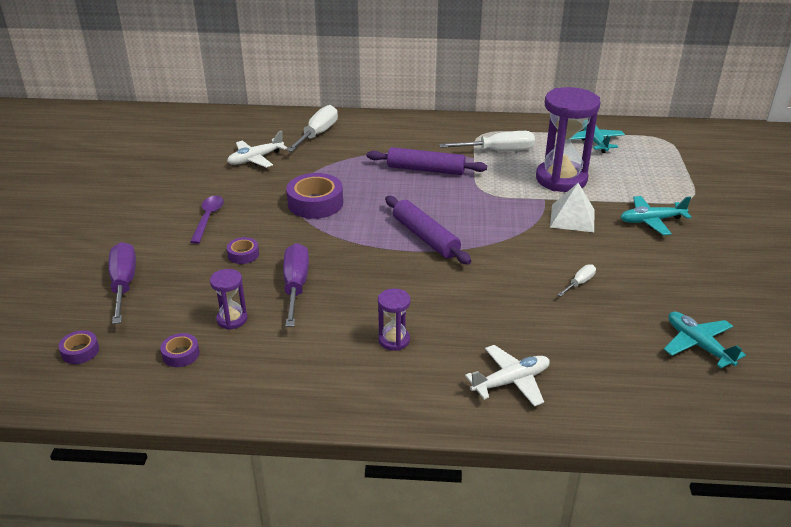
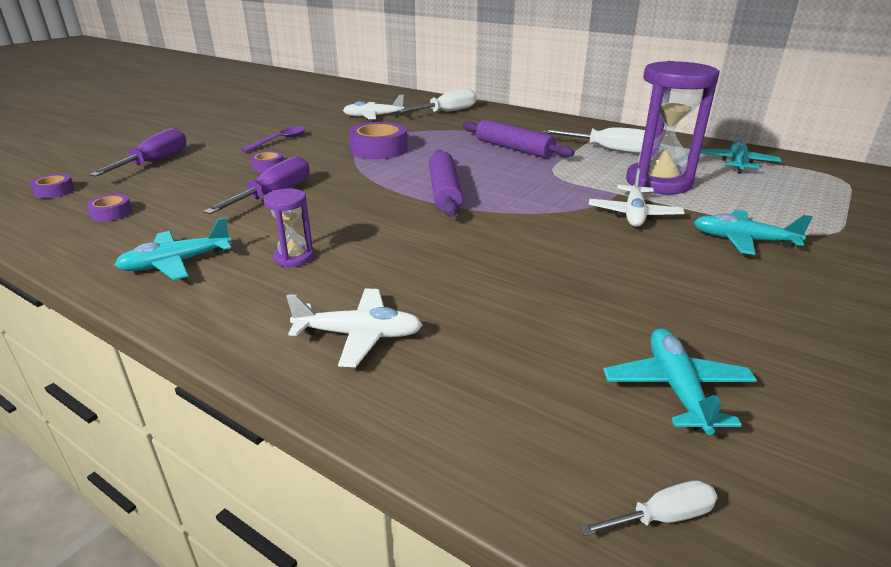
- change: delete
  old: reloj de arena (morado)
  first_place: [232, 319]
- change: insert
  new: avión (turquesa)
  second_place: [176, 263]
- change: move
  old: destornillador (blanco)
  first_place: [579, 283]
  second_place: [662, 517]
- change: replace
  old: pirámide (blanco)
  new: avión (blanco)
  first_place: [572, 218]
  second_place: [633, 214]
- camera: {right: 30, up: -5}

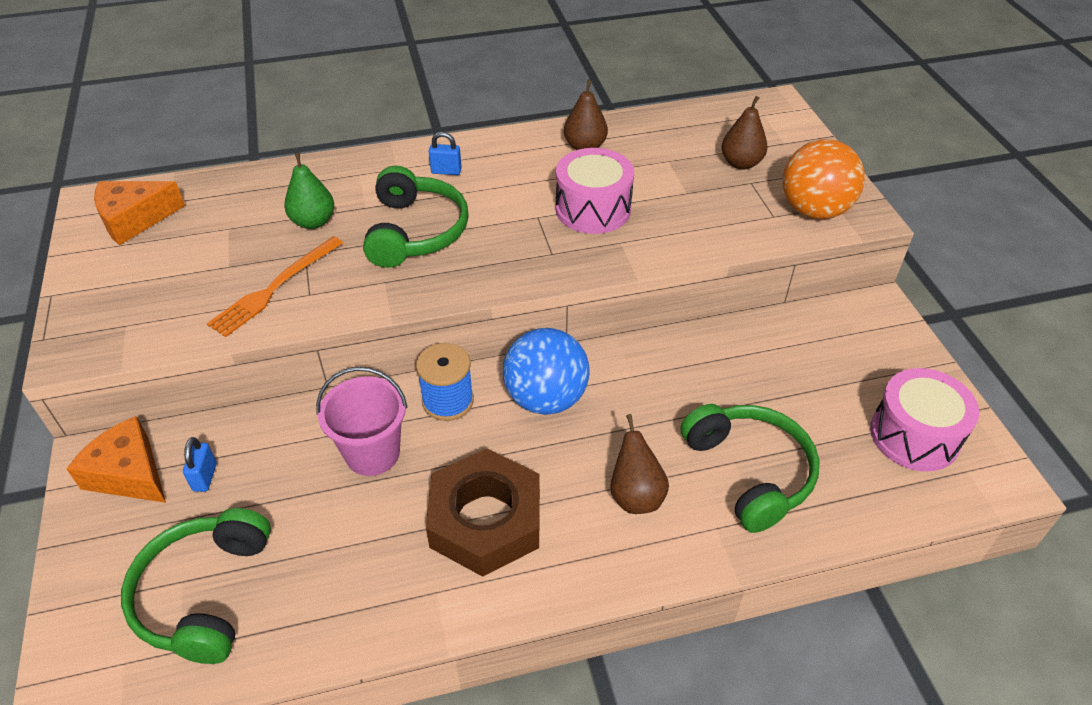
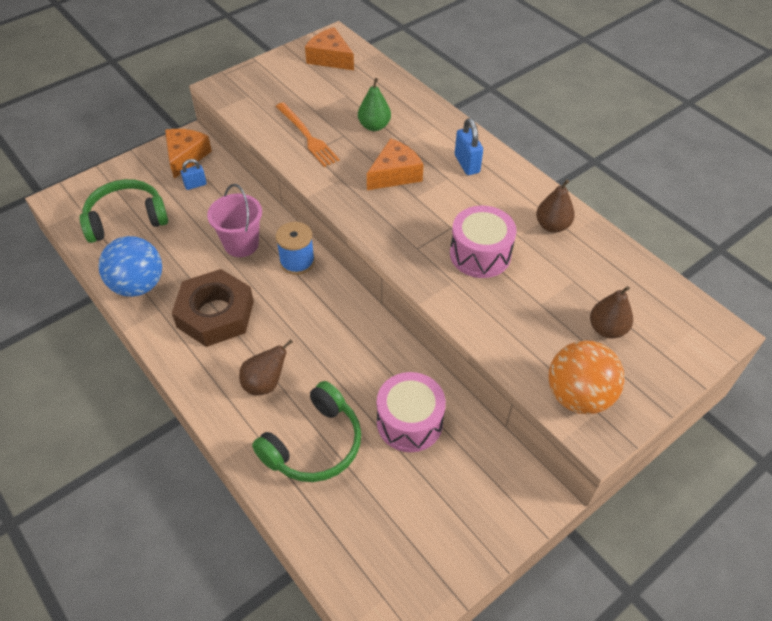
- change: move
  old: pelota (azul)
  first_place: [546, 398]
  second_place: [138, 285]
- change: move
  old: tambor (rosa)
  first_place: [914, 435]
  second_place: [409, 422]
- change: replace
  old: auriculares (verde)
  new: queso (naranja)
  first_place: [416, 231]
  second_place: [395, 174]
- change: rotate
  old: tenedor (naranja)
  first_place: [275, 288]
  second_place: [307, 136]
  degrees: -135
- change: resize
  old: candado (azul)
  first_place: [446, 171]
  second_place: [467, 164]
  factor: 1.52
- camera: {right: 65, up: 5}

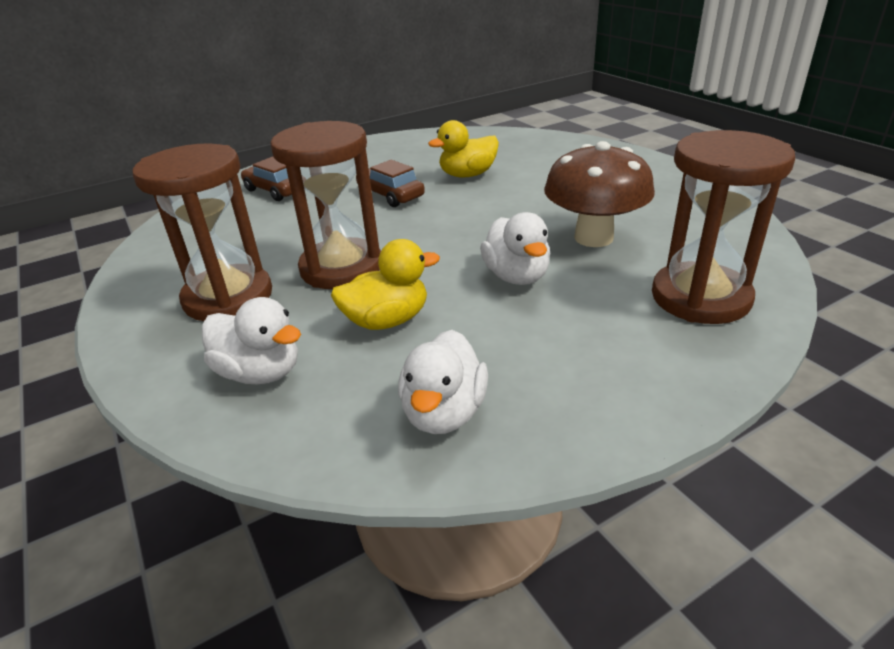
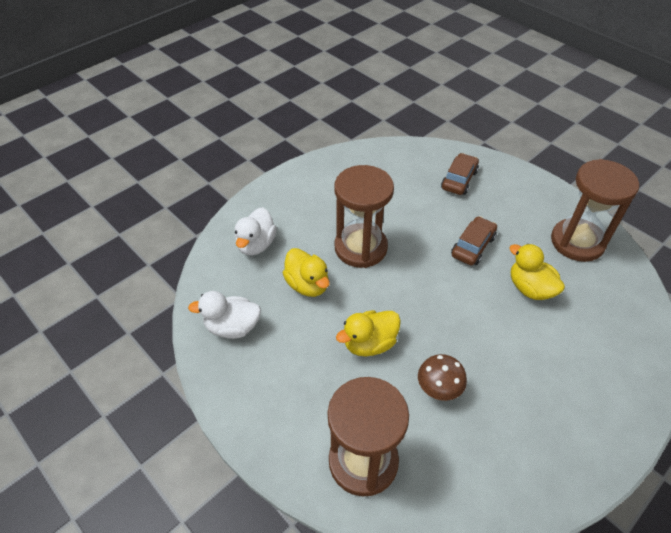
- change: move
  old: reloj de arena (marrón)
  first_place: [228, 297]
  second_place: [577, 242]
- change: recolor
  old: pato (blanco)
  new: pato (amarillo)
  first_place: [516, 276]
  second_place: [369, 343]
- change: resize
  old: seta (marrón)
  first_place: [593, 238]
  second_place: [438, 389]
  factor: 0.58
- camera: {right: 75, up: 15}

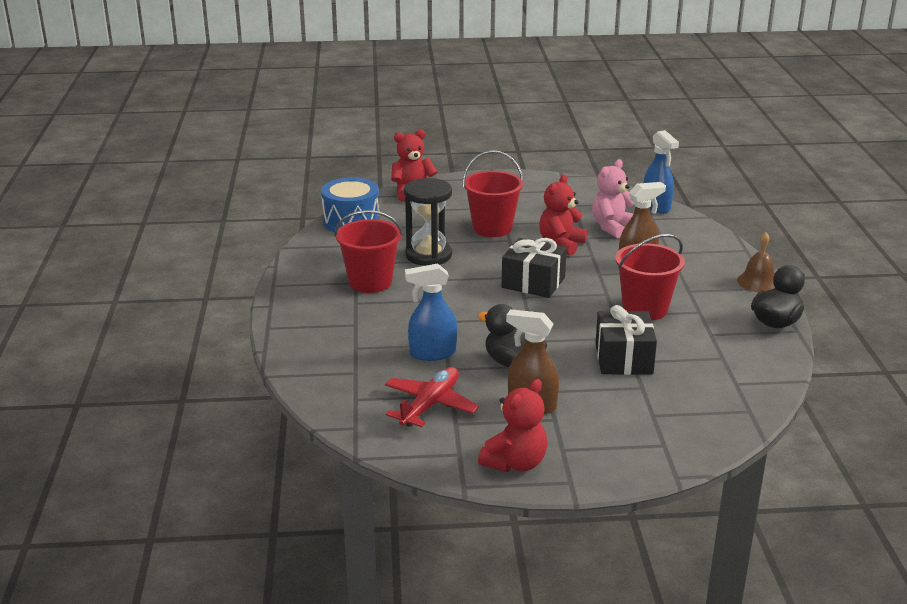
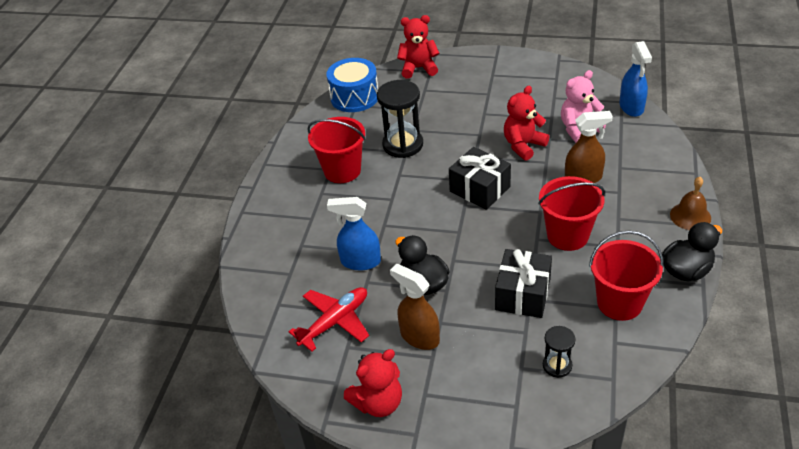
- change: insert
  new: reloj de arena (negro)
  second_place: [557, 365]
- change: move
  old: balde (rojo)
  first_place: [492, 228]
  second_place: [619, 303]
- camera: {right: 20, up: 15}

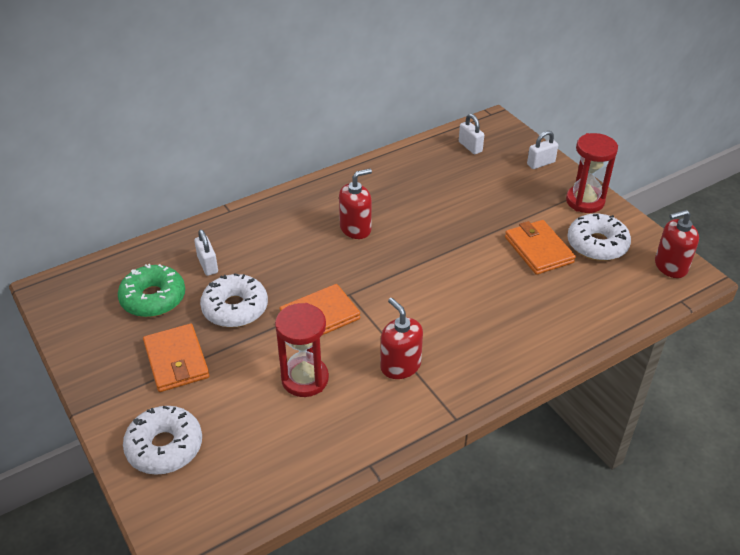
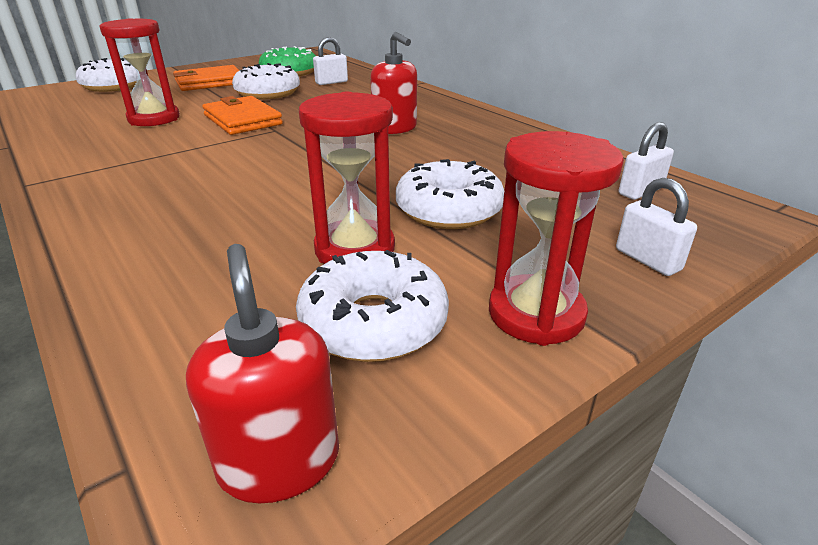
- change: delete
  old: dispensador de jabón (rojo)
  first_place: [400, 366]
- change: insert
  new: rosquilla (blanco)
  second_place: [449, 210]
- change: replace
  old: cartera (naranja)
  new: reloj de arena (rojo)
  first_place: [538, 250]
  second_place: [355, 249]
- camera: {right: 85, up: -10}

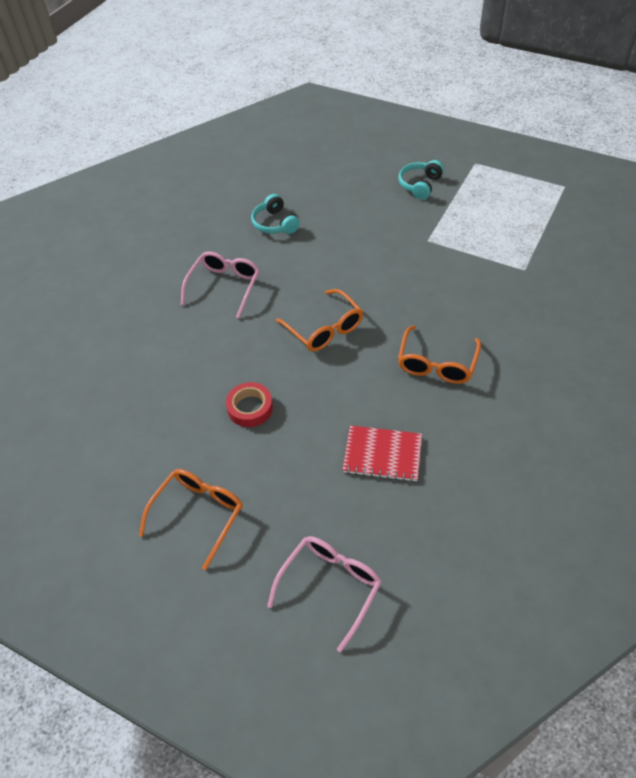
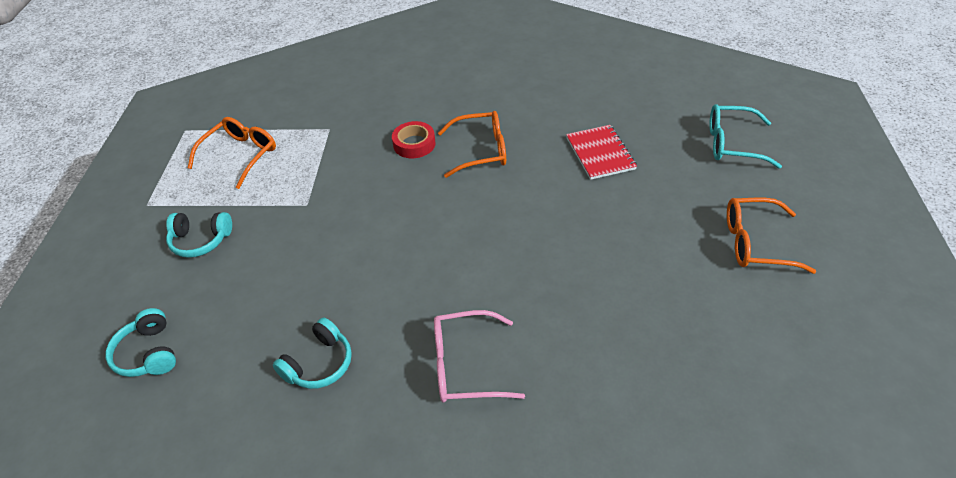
- change: insert
  new: auriculares (turquesa)
  second_place: [148, 353]
- change: move
  old: cinta adhesiva (rojo)
  first_place: [250, 408]
  second_place: [414, 144]
- change: move
  old: gafas (naranja)
  first_place: [324, 328]
  second_place: [240, 155]
- change: recolor
  old: gafas (rosa)
  new: gafas (turquesa)
  first_place: [330, 586]
  second_place: [732, 144]
- camera: {right: -115, up: -5}

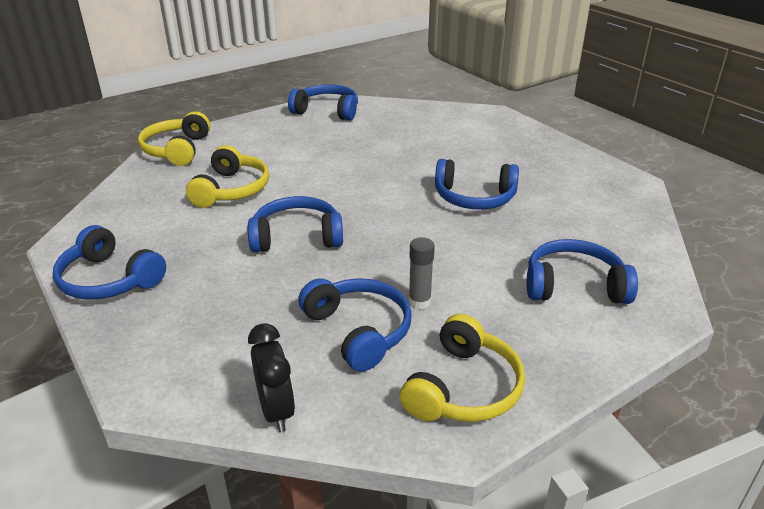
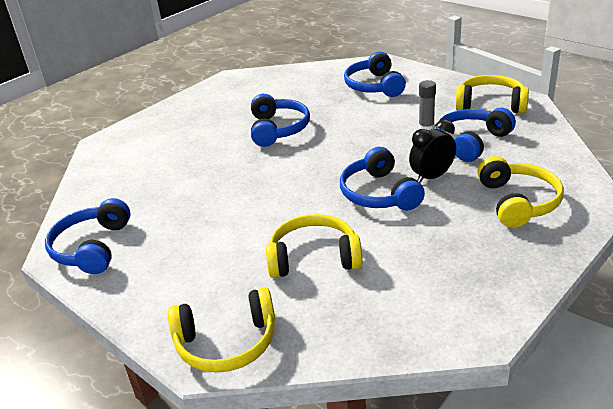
- change: delete
  old: auriculares (azul)
  first_place: [109, 280]
- change: insert
  new: auriculares (amarillo)
  second_place: [518, 202]
- change: move
  old: despertador (negro)
  first_place: [276, 410]
  second_place: [432, 177]
- camera: {right: -100, up: 0}

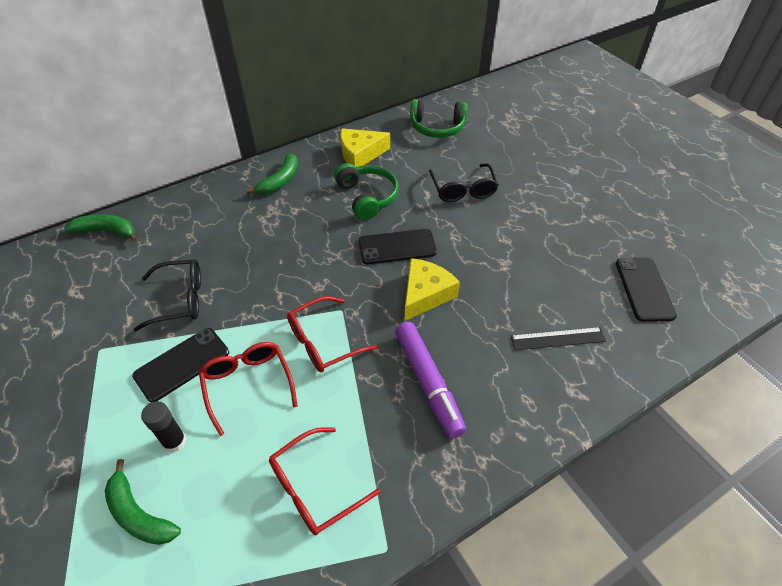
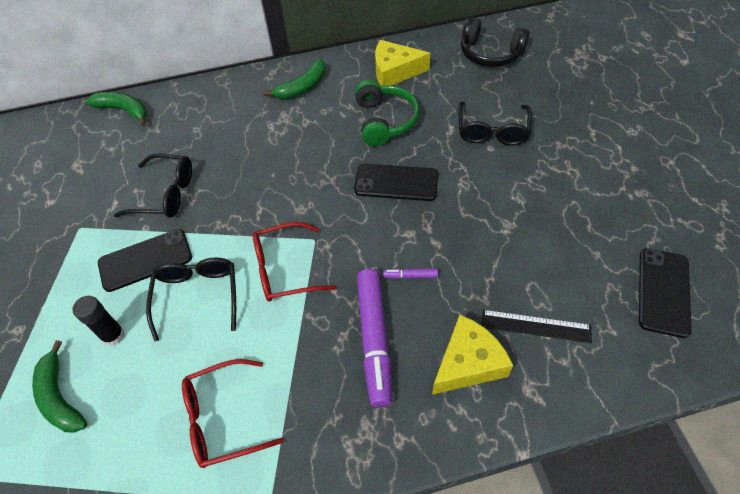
- change: insert
  new: rotulador (morado)
  second_place: [410, 276]
- change: move
  old: queso (amarillo)
  first_place: [425, 294]
  second_place: [468, 363]
- change: recolor
  old: gafas (rojo)
  new: gafas (negro)
  first_place: [248, 384]
  second_place: [197, 296]
- change: recolor
  old: auriculares (verde)
  new: auriculares (negro)
  first_place: [437, 127]
  second_place: [490, 54]
- camera: {right: 20, up: 5}

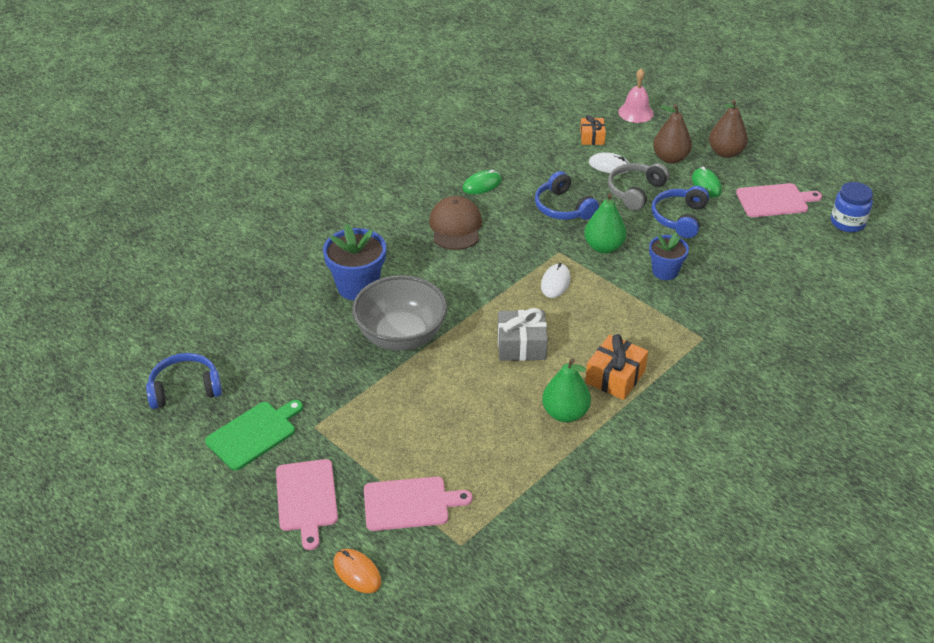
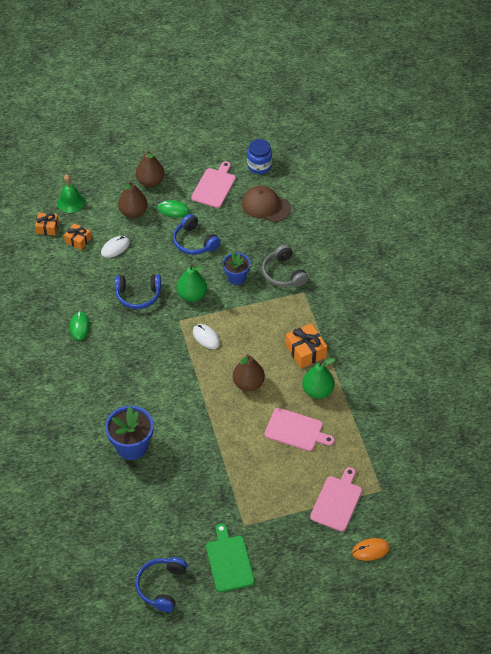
- change: delete
  old: cuenco (gris)
  first_place: [401, 336]
- change: insert
  new: regalo (naranja)
  second_place: [47, 227]
- change: move
  old: tabla de cortar (rosa)
  first_place: [306, 499]
  second_place: [296, 430]
- change: move
  old: gorra (marrón)
  first_place: [455, 226]
  second_place: [265, 206]
- change: move
  old: auriculares (gris)
  first_place: [635, 191]
  second_place: [283, 273]
- change: replace
  old: regalo (gris)
  new: pera (marrón)
  first_place: [521, 345]
  second_place: [248, 383]
- change: recolor
  old: campana (rosa)
  new: campana (verde)
  first_place: [635, 112]
  second_place: [71, 202]
- camera: {right: -60, up: 10}

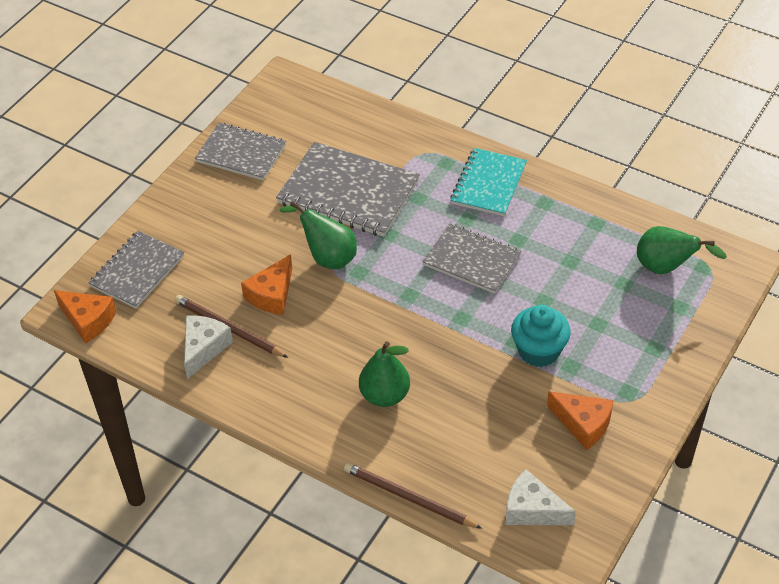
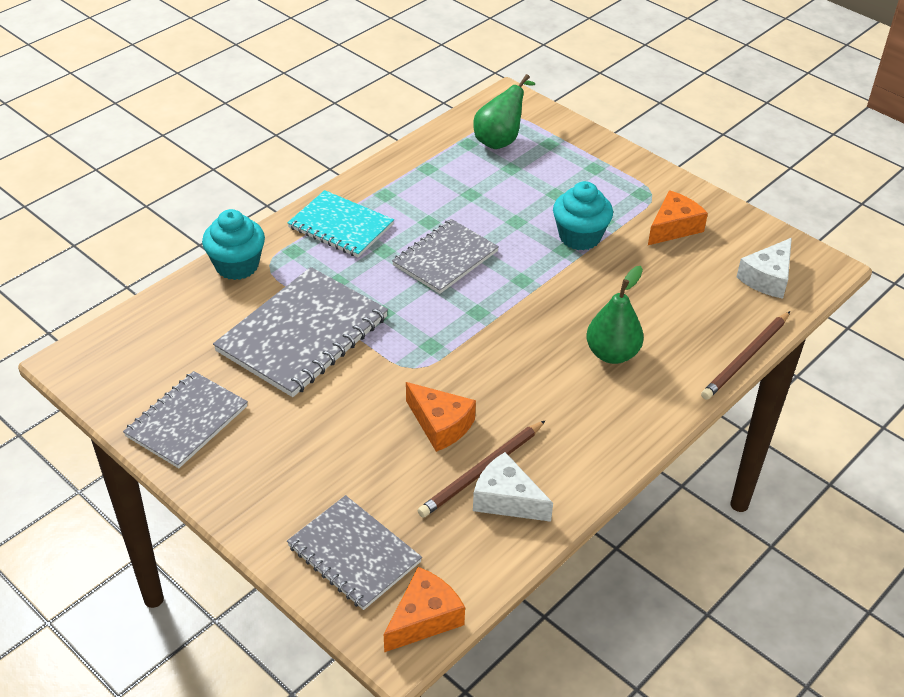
- change: delete
  old: pera (verde)
  first_place: [327, 257]
- change: insert
  new: magdalena (turquesa)
  second_place: [237, 266]
- camera: {right: -80, up: -5}

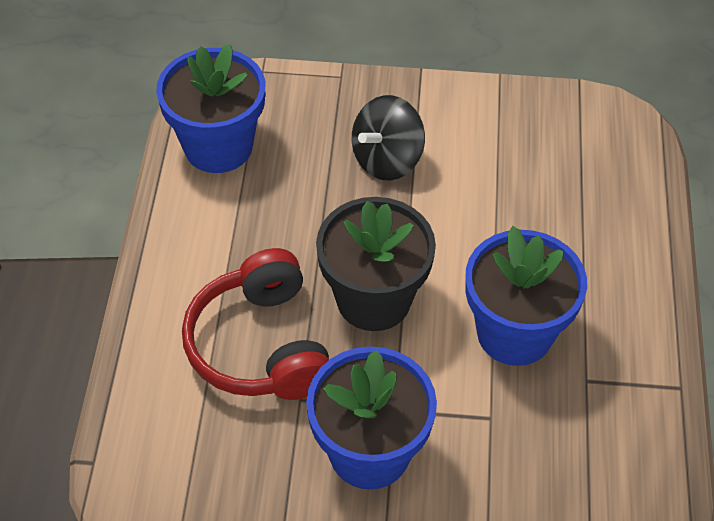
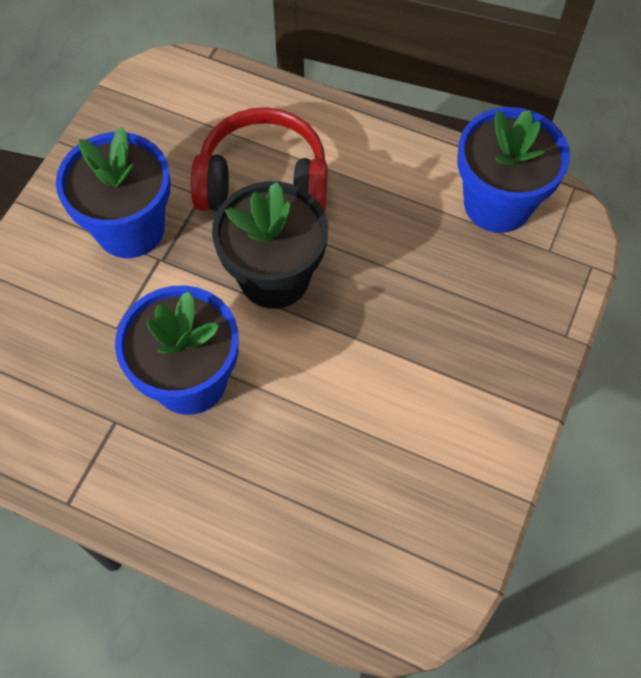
- change: delete
  old: peonza (negro)
  first_place: [387, 159]
- camera: {right: 110, up: 10}

